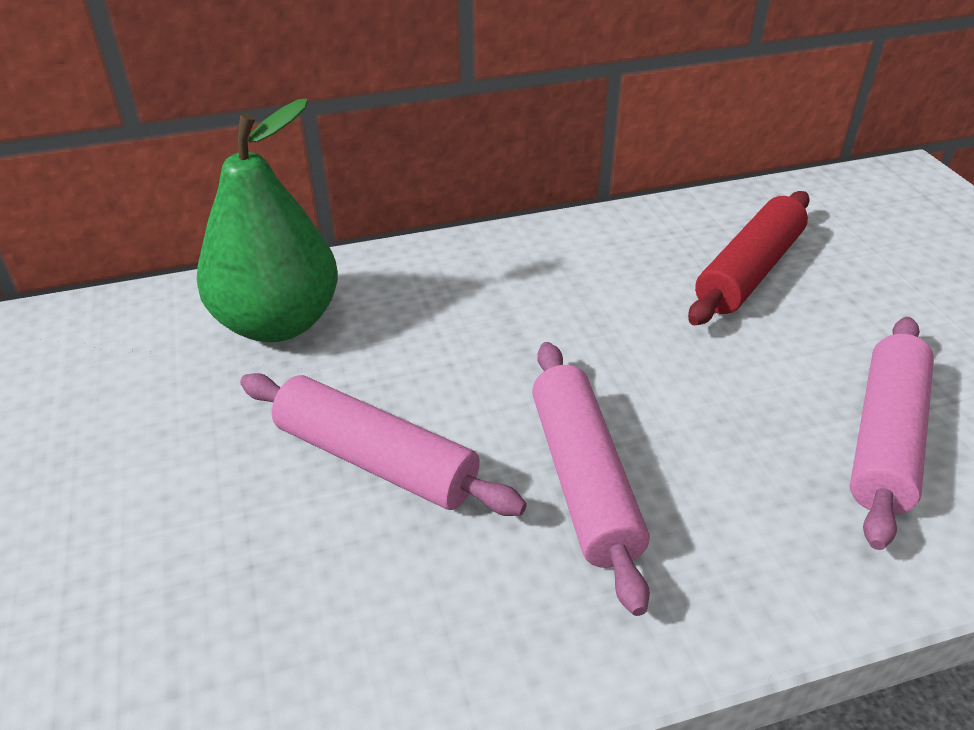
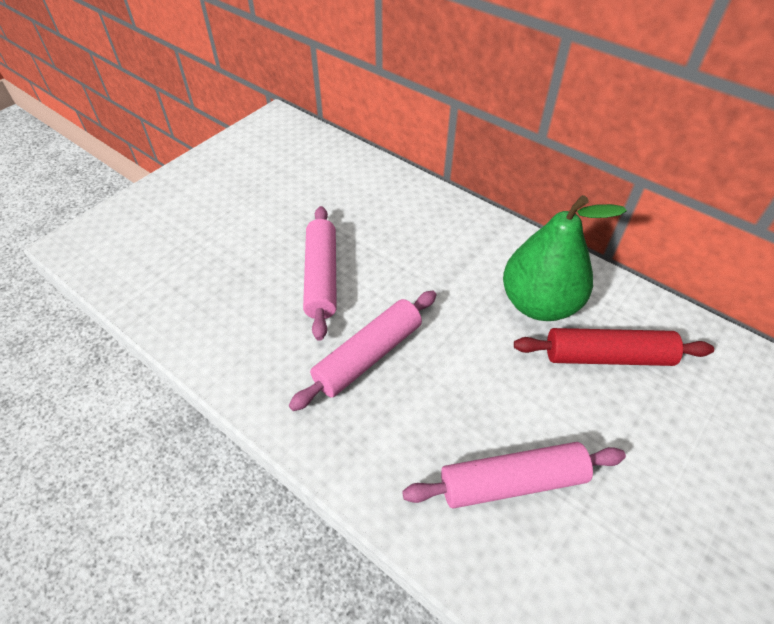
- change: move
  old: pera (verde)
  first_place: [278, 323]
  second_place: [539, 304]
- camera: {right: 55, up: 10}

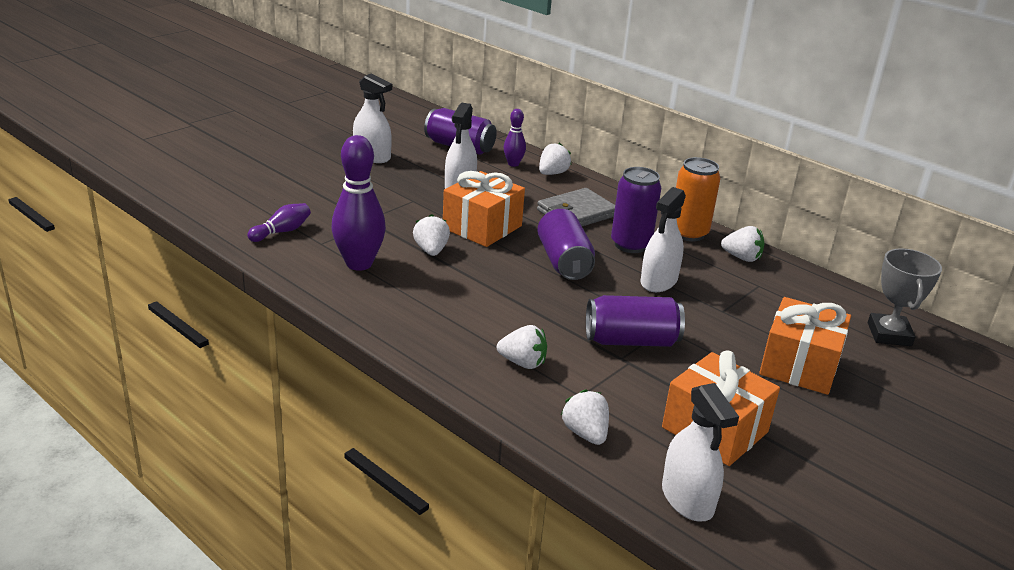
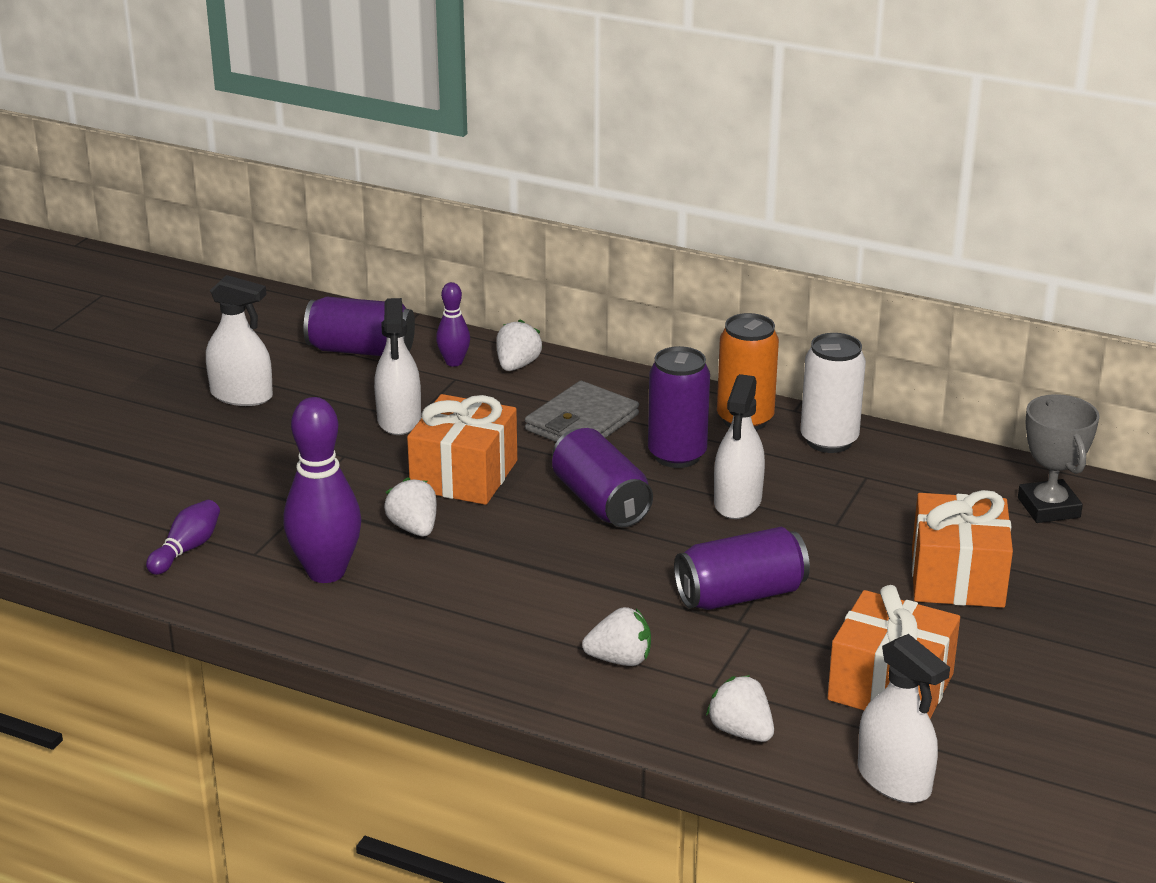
- change: replace
  old: fresa (blanco)
  new: lata (blanco)
  first_place: [742, 258]
  second_place: [829, 440]
- camera: {right: -15, up: 0}

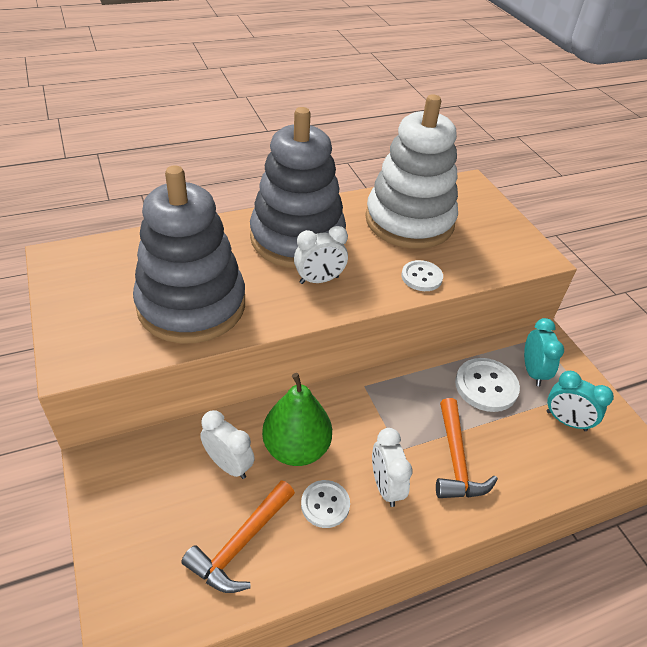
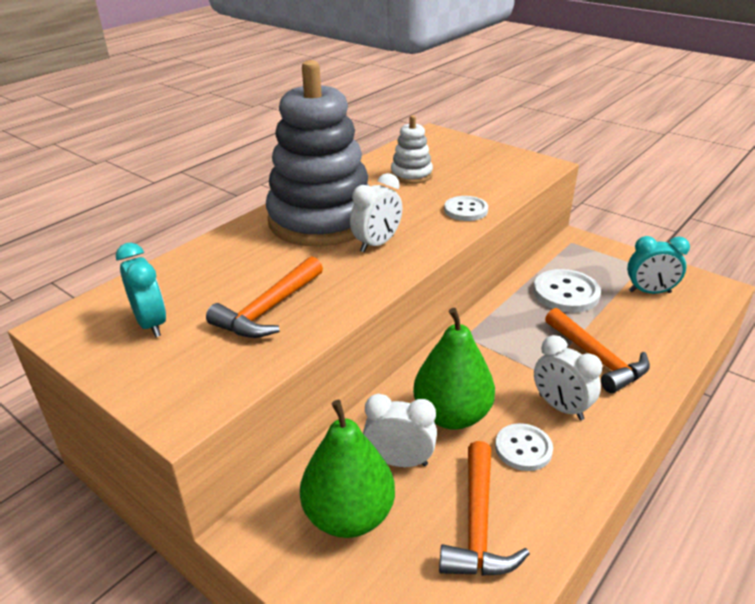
- change: insert
  new: pera (verde)
  second_place: [349, 515]
- change: move
  old: despertador (turquesa)
  first_place: [533, 372]
  second_place: [151, 324]
- change: replace
  old: juguete apilable (gris)
  new: martillo (naranja)
  first_place: [191, 305]
  second_place: [269, 309]
- change: resize
  old: juguete apilable (blanco)
  first_place: [409, 221]
  second_place: [411, 175]
  factor: 0.44
- camera: {right: -25, up: -10}

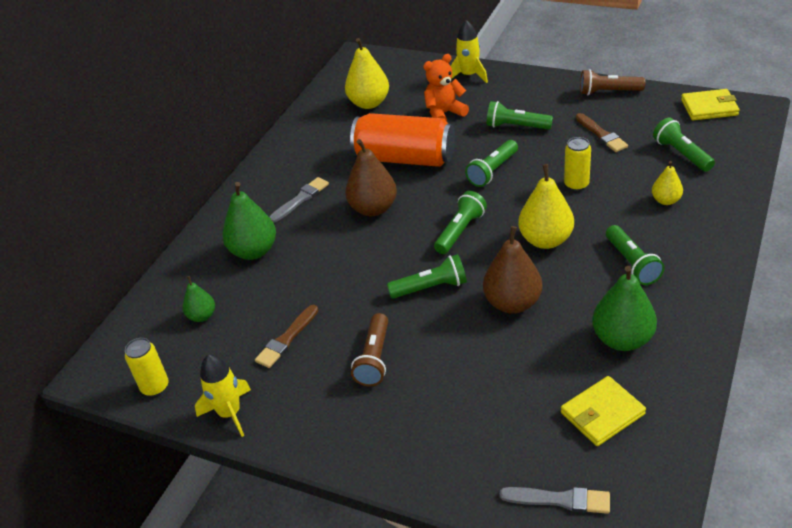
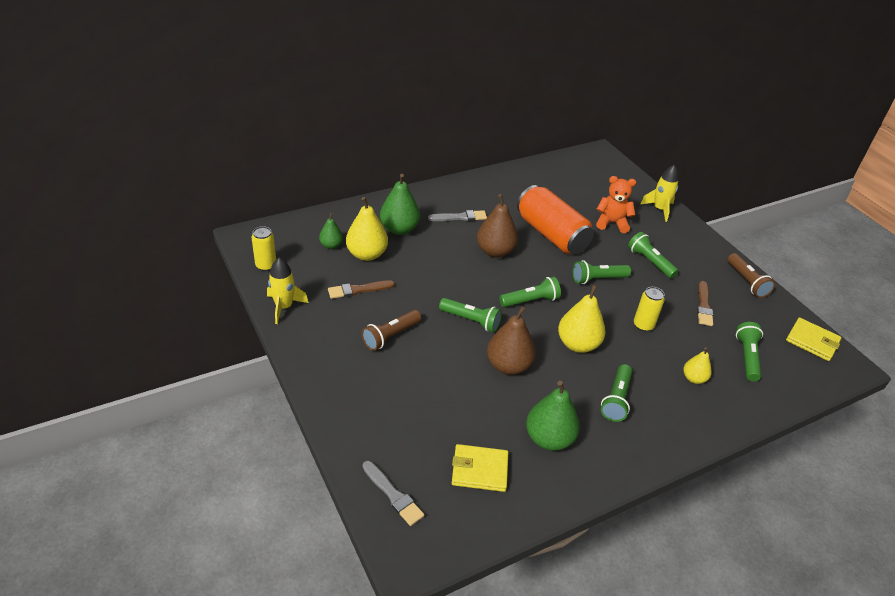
- change: move
  old: pera (amarillo)
  first_place: [369, 103]
  second_place: [367, 254]
- change: rotate
  old: lámpara de mano (marrón)
  first_place: [608, 92]
  second_place: [746, 282]
  degrees: -150
- camera: {right: 30, up: 0}

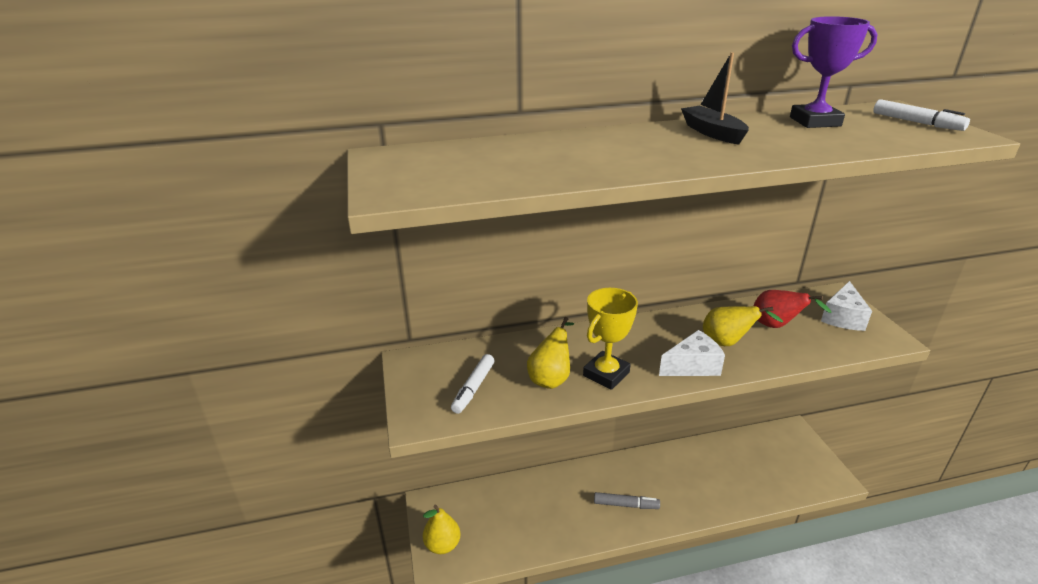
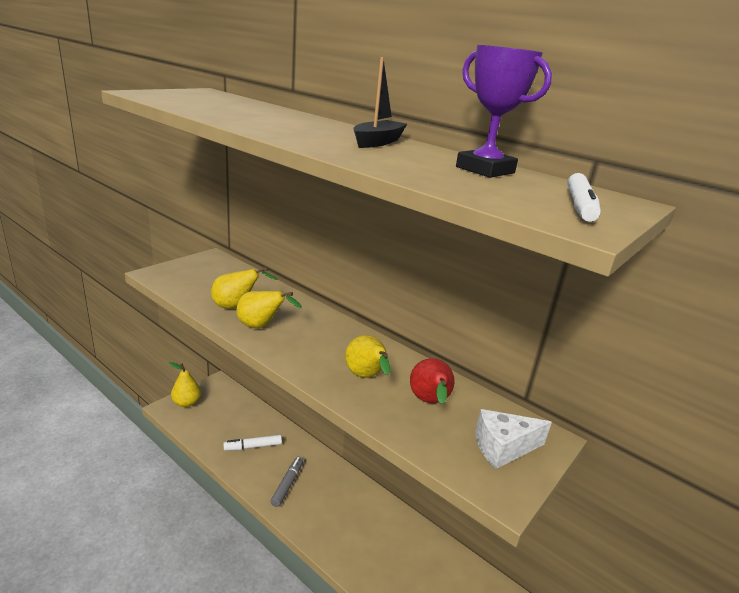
- change: delete
  old: queso (blanco)
  first_place: [692, 366]
- change: move
  old: rotulador (blanco)
  first_place: [473, 388]
  second_place: [253, 446]
- change: replace
  old: trofeo (amarillo)
  new: pera (amarillo)
  first_place: [606, 374]
  second_place: [261, 326]
- change: rotate
  old: rotulador (gris)
  first_place: [626, 505]
  second_place: [287, 484]
  degrees: -135
- camera: {right: 50, up: -5}

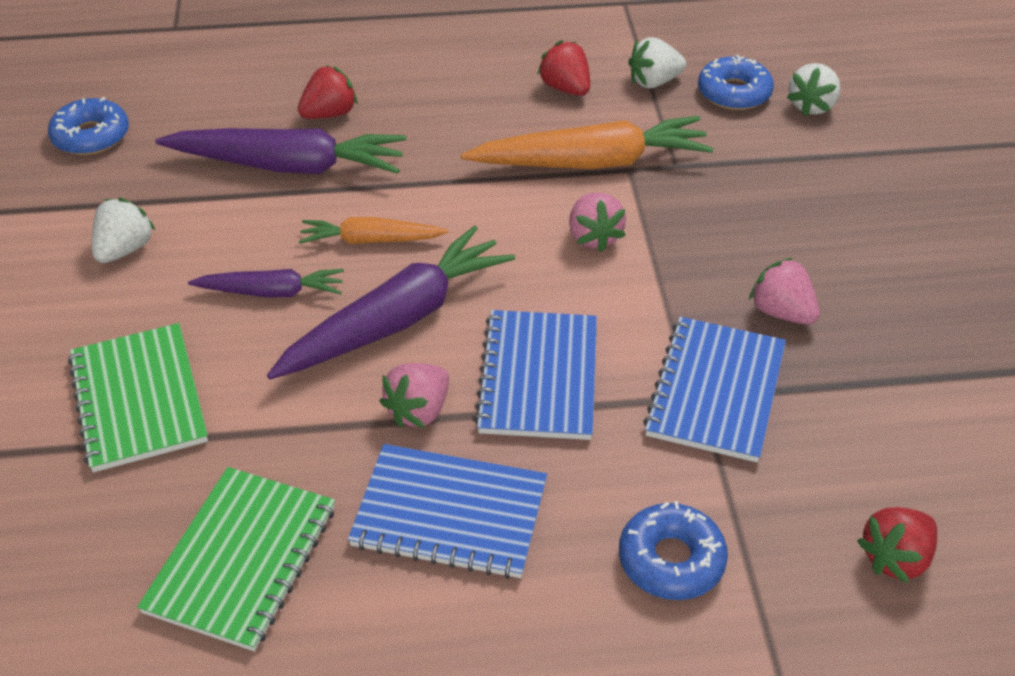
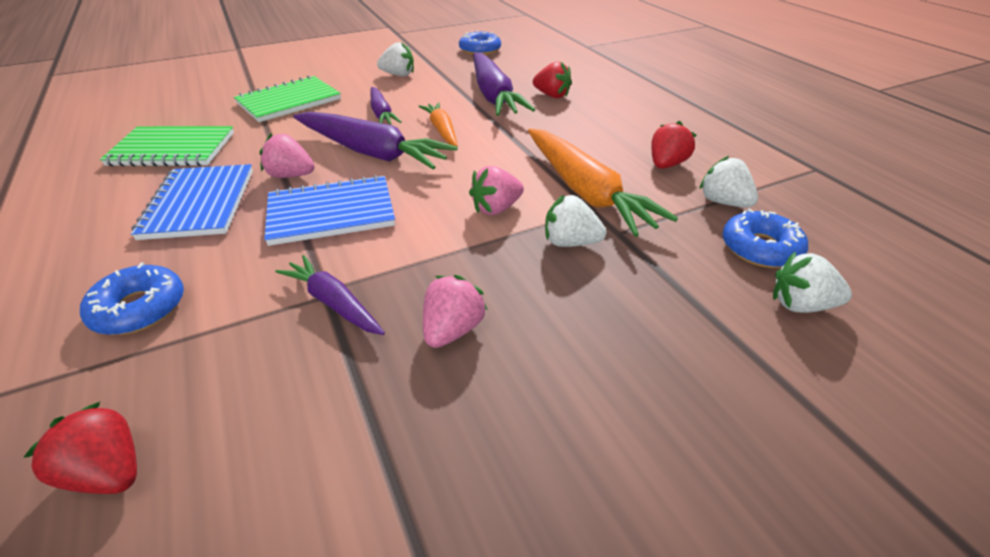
- change: insert
  new: fresa (blanco)
  second_place: [570, 242]
- change: replace
  old: cuaderno (azul)
  new: zanahoria (morado)
  first_place: [715, 391]
  second_place: [334, 303]
- camera: {right: 70, up: -5}

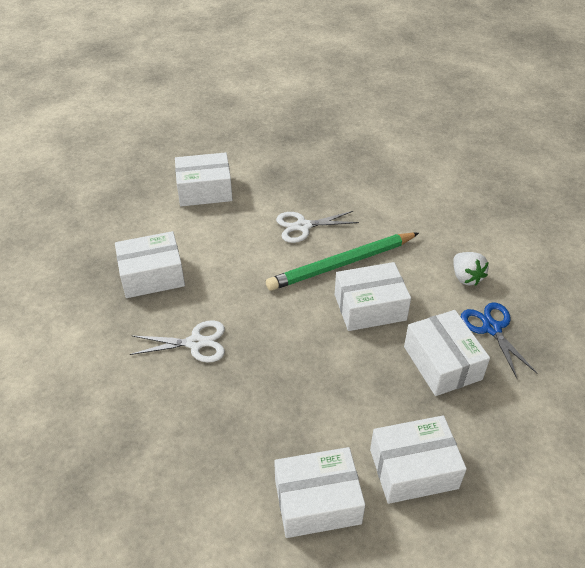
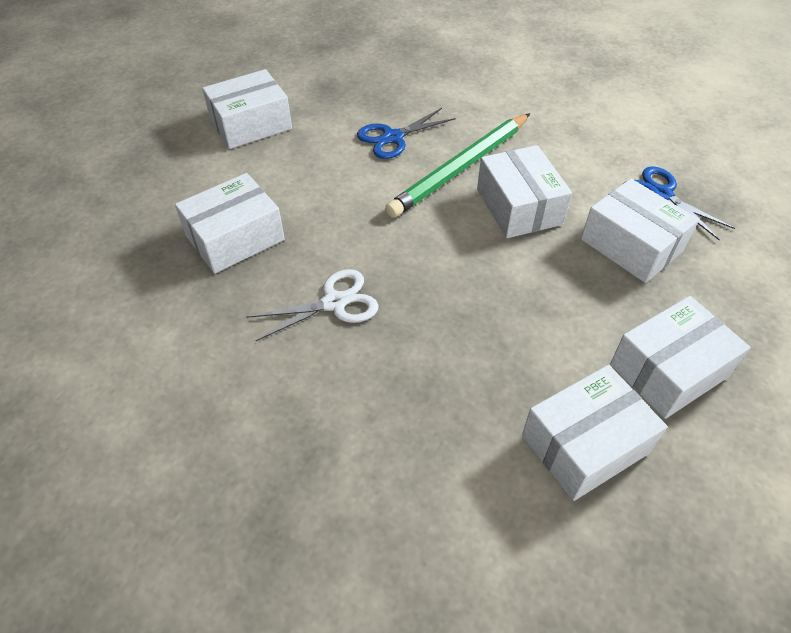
- change: delete
  old: fresa (blanco)
  first_place: [466, 277]
- change: recolor
  old: tijeras (blanco)
  new: tijeras (azul)
  first_place: [302, 226]
  second_place: [392, 138]
- change: rotate
  old: caja (blanco)
  first_place: [370, 307]
  second_place: [519, 206]
  degrees: -75
- camera: {right: -20, up: 5}

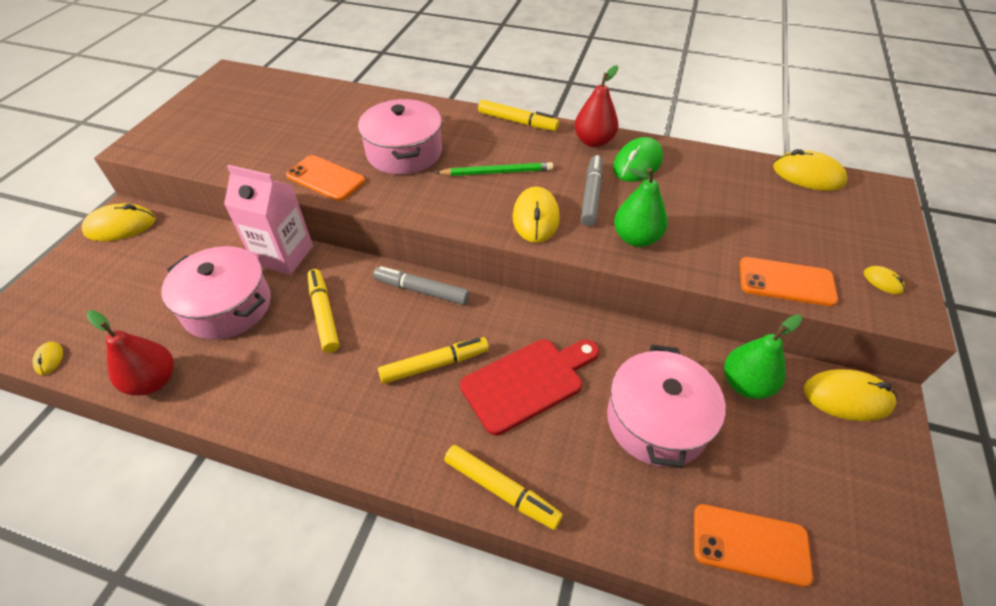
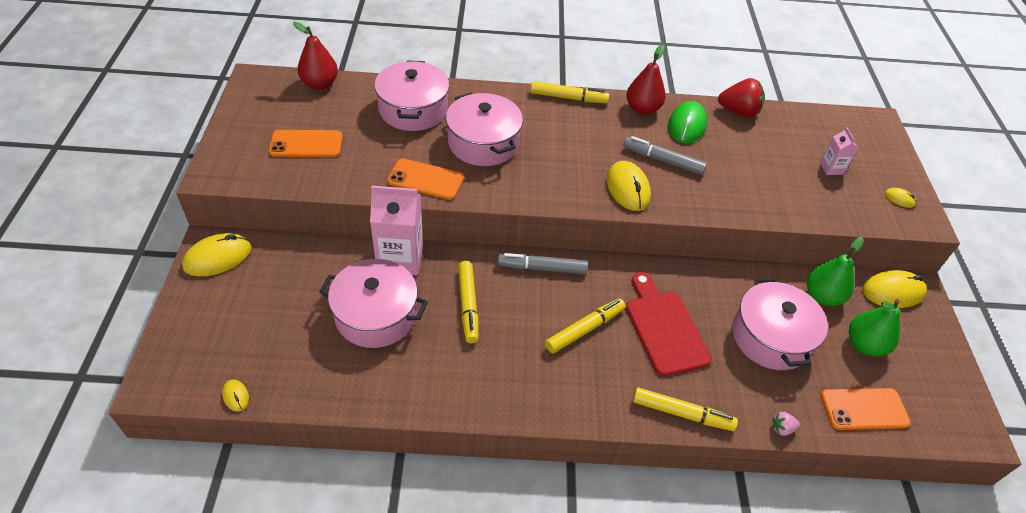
- change: delete
  old: lápiz (verde)
  first_place: [497, 172]
- change: delete
  old: ratón (amarillo)
  first_place: [808, 175]
- change: insert
  new: olla (rosa)
  second_place: [413, 110]
- change: insert
  new: fresa (rojo)
  second_place: [738, 111]
- change: insert
  new: fresa (rosa)
  second_place: [782, 428]
- change: insert
  new: cartón de leche (rosa)
  second_place: [831, 168]
- change: move
  old: pera (rojo)
  first_place: [153, 381]
  second_place: [320, 84]
- change: move
  old: pera (verde)
  first_place: [636, 238]
  second_place: [864, 345]
- change: move
  old: móvil (naranja)
  first_place: [786, 282]
  second_place: [306, 144]
- change: rotate
  old: rotulador (amarillo)
  first_place: [324, 314]
  second_place: [468, 305]
  degrees: -150
- change: rotate
  old: tabla de cortar (rojo)
  first_place: [527, 382]
  second_place: [664, 328]
  degrees: -60
- change: rotate
  old: rotulador (gris)
  first_place: [591, 195]
  second_place: [663, 161]
  degrees: -60
- camera: {right: -20, up: 0}

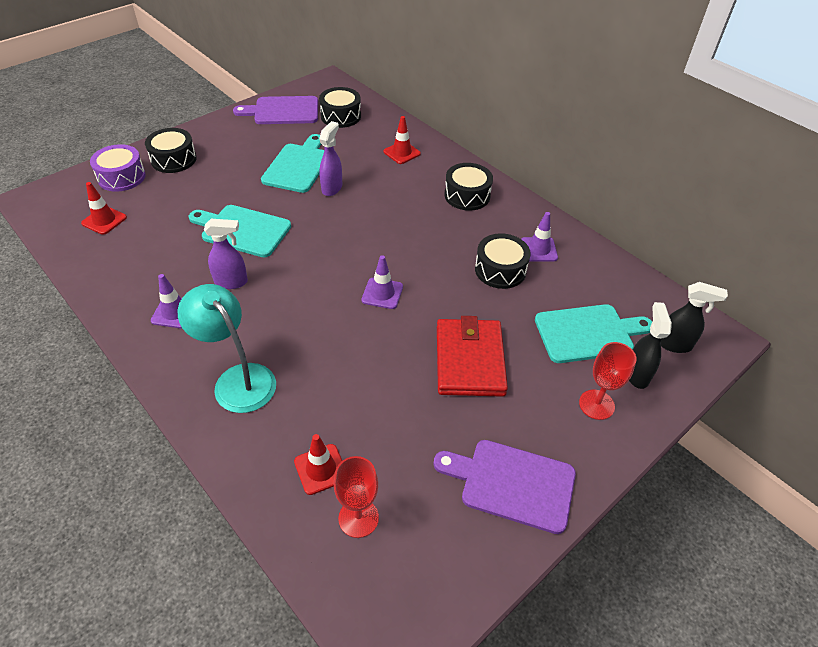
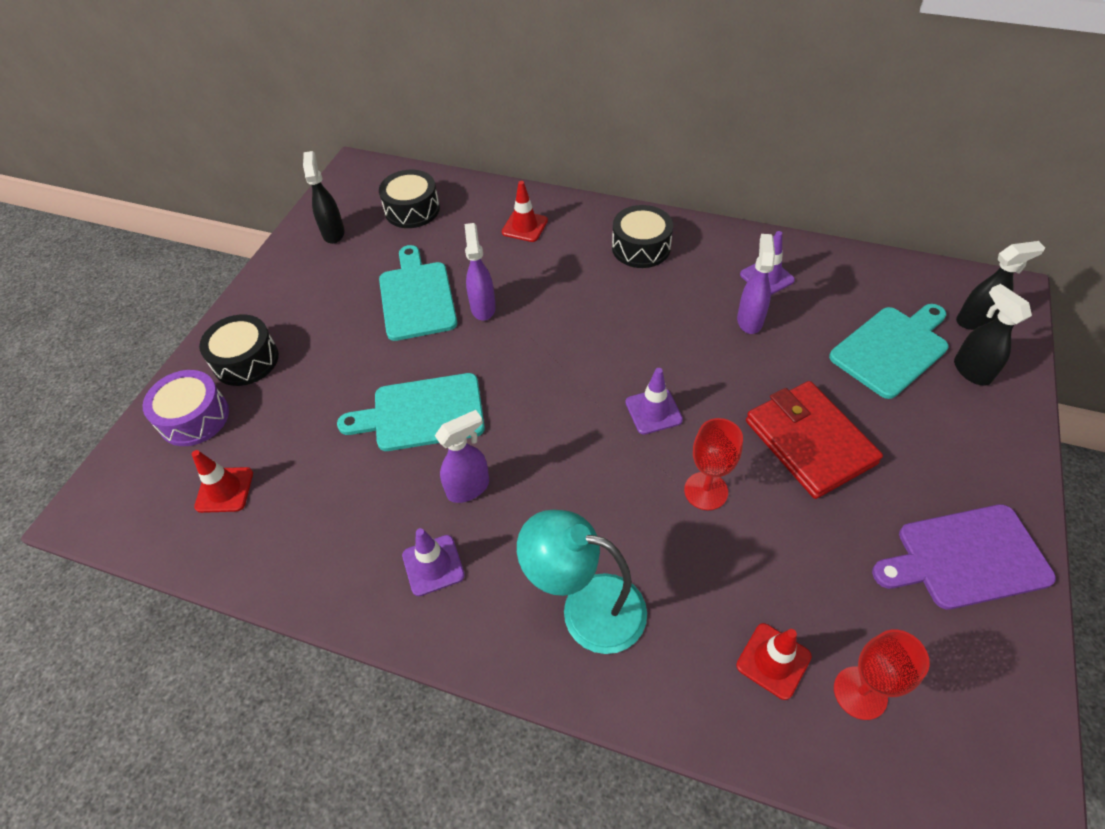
- change: move
  old: copa (rojo)
  first_place: [596, 404]
  second_place: [706, 491]
- change: replace
  old: tabla de cortar (morado)
  new: pulverizador (negro)
  first_place: [283, 111]
  second_place: [333, 233]
- change: replace
  old: tambor (negro)
  new: pulverizador (morado)
  first_place: [500, 270]
  second_place: [749, 320]
- camera: {right: -25, up: 5}

